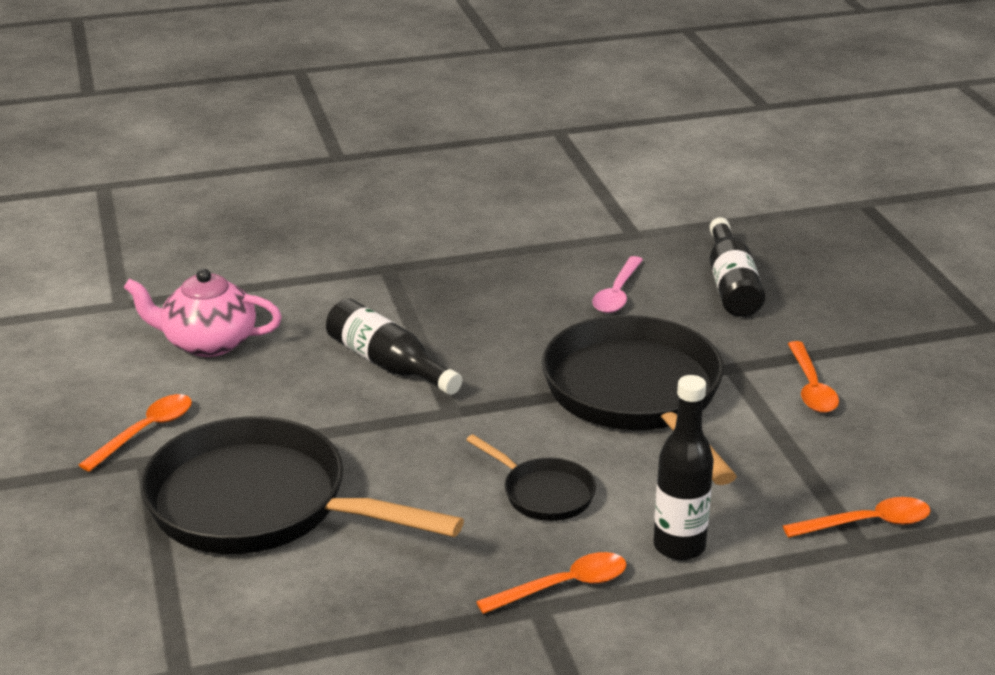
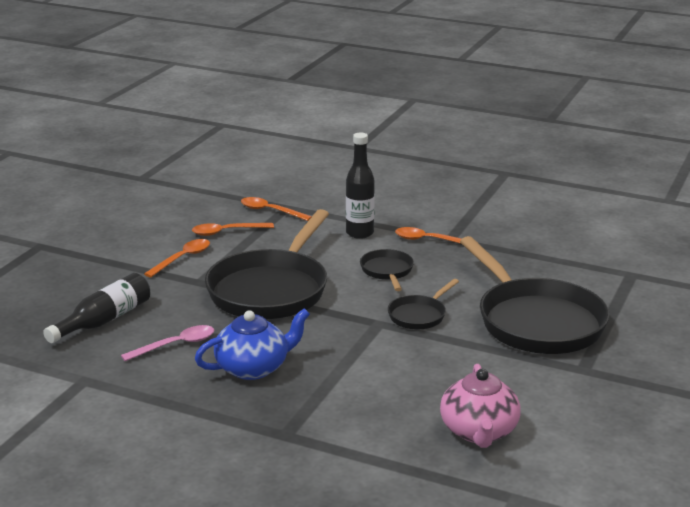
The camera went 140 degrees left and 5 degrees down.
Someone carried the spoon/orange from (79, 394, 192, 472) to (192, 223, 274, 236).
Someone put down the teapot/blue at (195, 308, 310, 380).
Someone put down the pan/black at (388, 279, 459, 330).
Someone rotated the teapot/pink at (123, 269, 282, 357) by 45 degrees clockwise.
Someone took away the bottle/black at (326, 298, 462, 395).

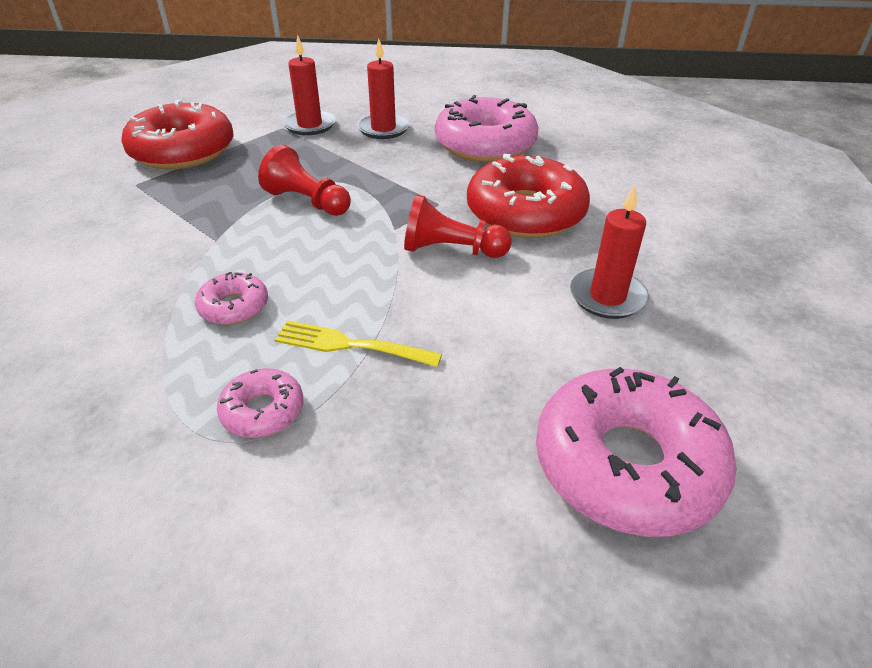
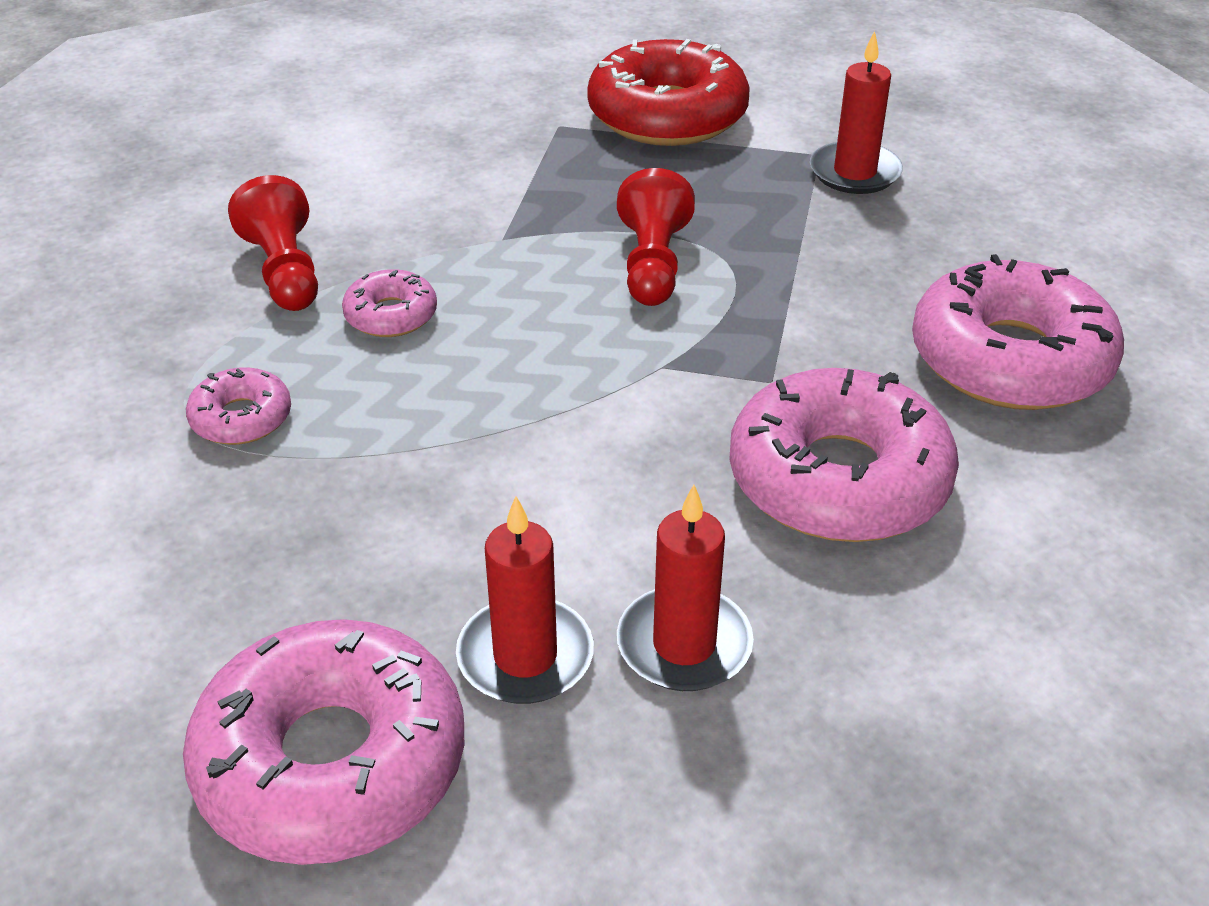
The camera went 60 degrees right and 0 degrees up.
Someone carried the pawn/red from (404, 194, 512, 258) to (228, 175, 318, 311).
Someone carried the candle/red from (357, 38, 410, 139) to (456, 496, 594, 704).
Someone repainted the donut/red at (467, 154, 590, 238), which became the donut/pink at (729, 368, 959, 542).
Someone took away the fork/yellow at (274, 320, 442, 367).

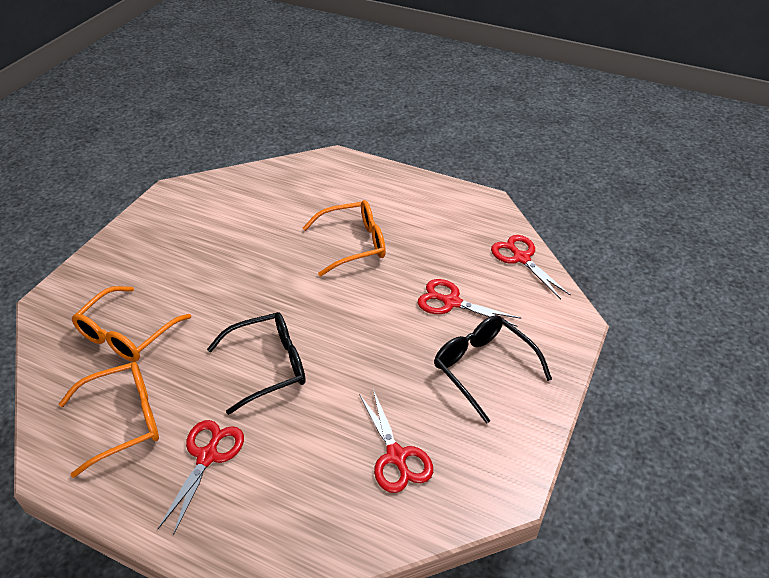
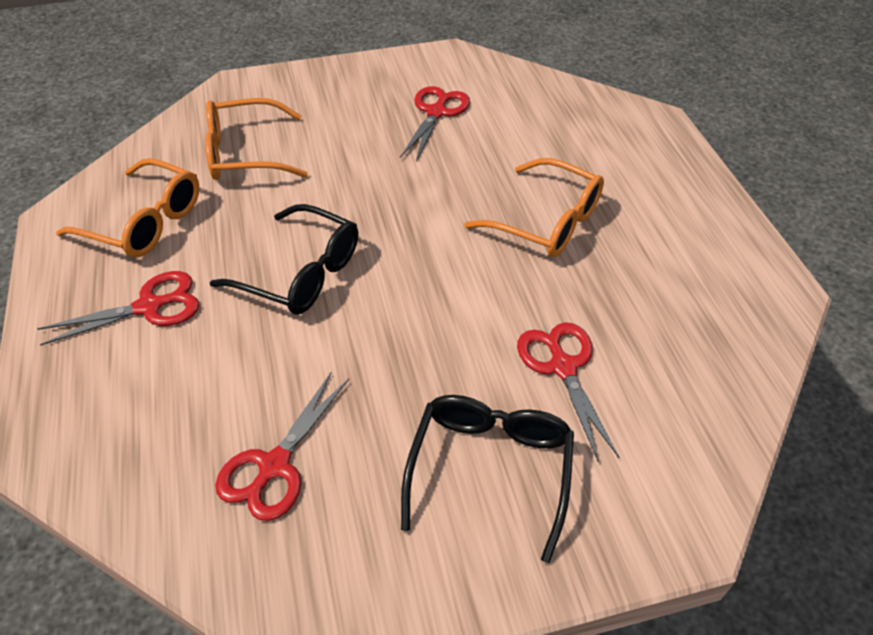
The camera went 50 degrees right and 5 degrees up.
Someone carried the scissors/red from (491, 235, 571, 299) to (400, 86, 470, 161).

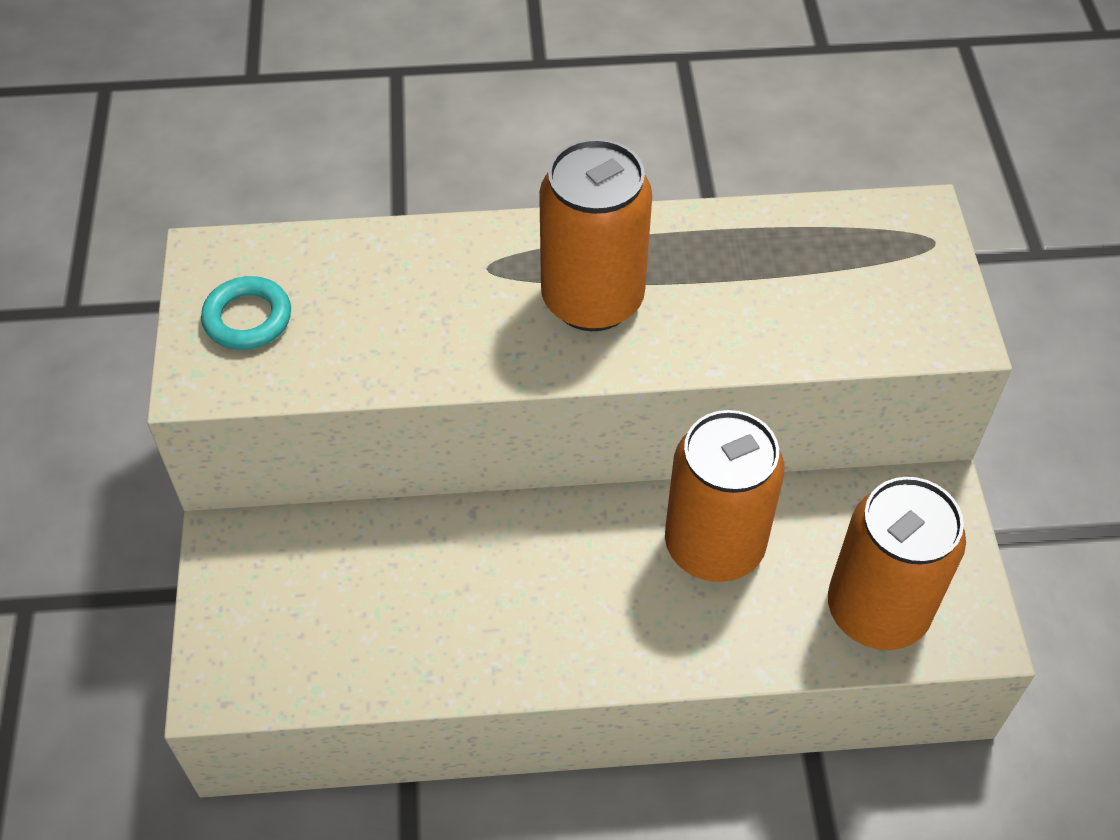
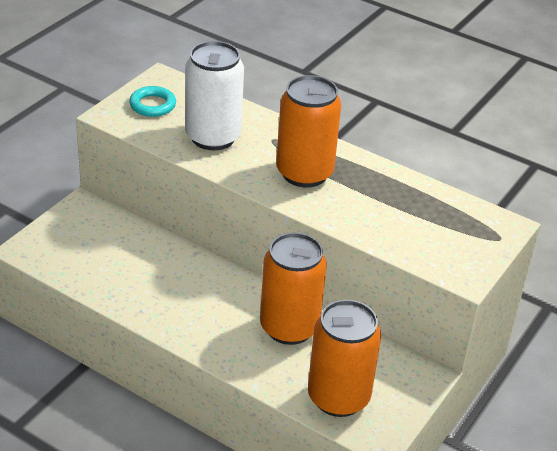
The camera went 35 degrees right and 15 degrees down.
Someone put down the can/white at (185, 41, 244, 150).

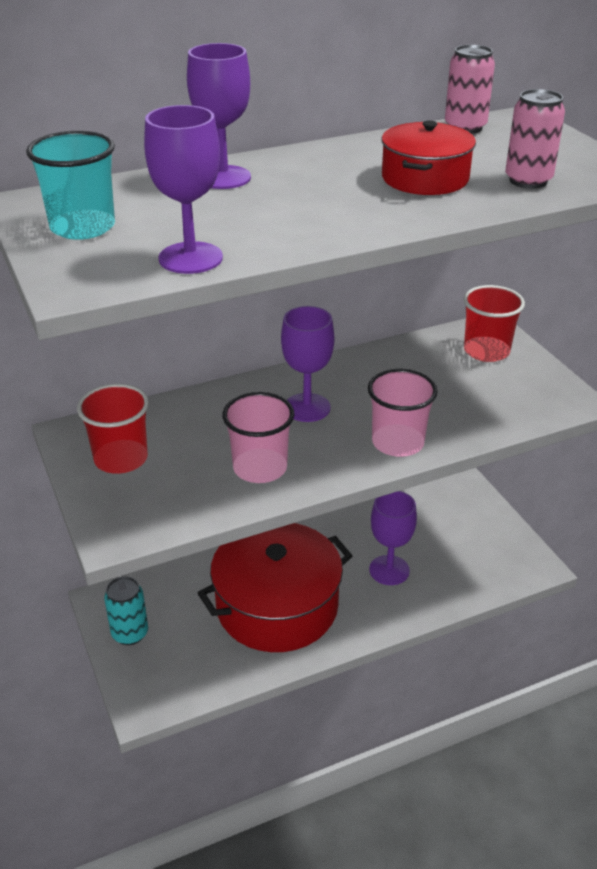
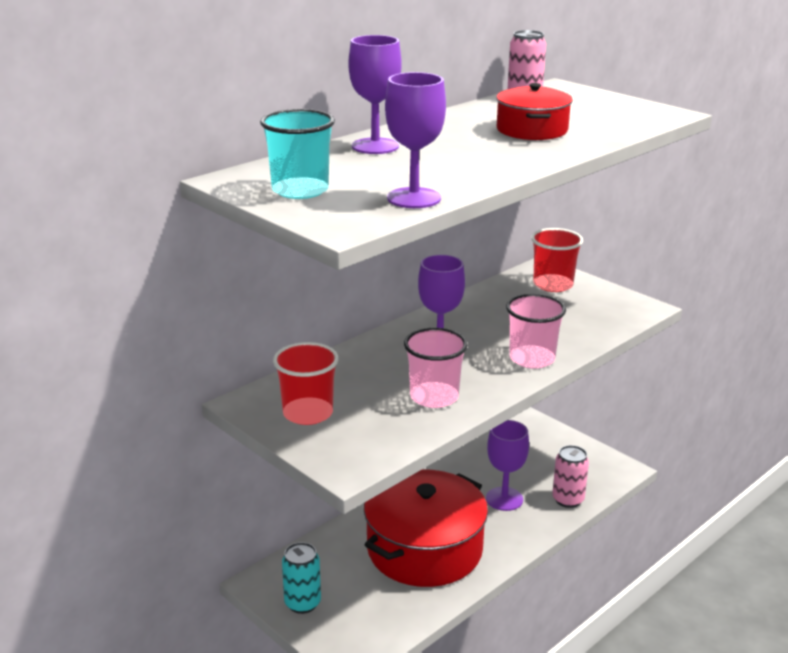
The camera went 20 degrees left and 10 degrees down.
Someone carried the can/pink from (505, 89, 565, 189) to (552, 445, 589, 508).

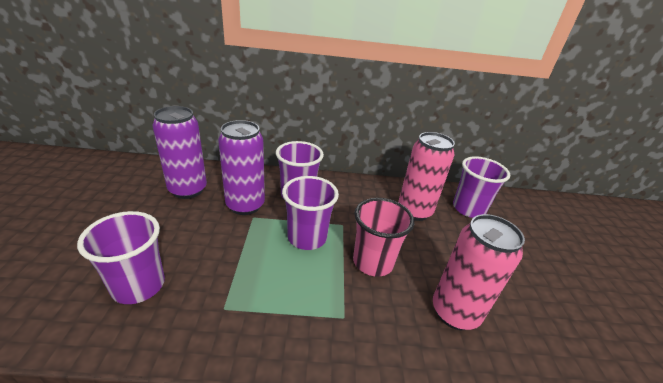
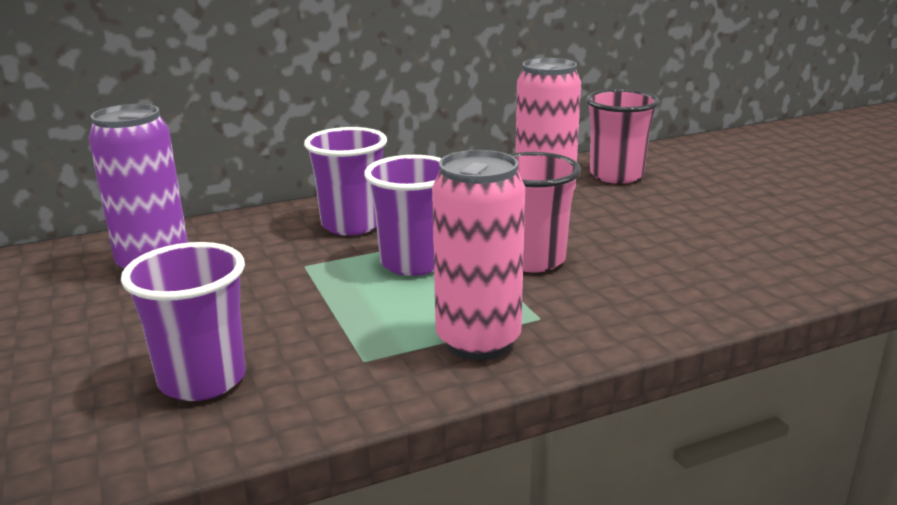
The camera went 20 degrees left and 10 degrees down.
Someone carried the can/pink from (433, 214, 525, 330) to (432, 150, 525, 360).
Someone repainted the cup/purple at (453, 156, 510, 218), which became the cup/pink at (586, 89, 659, 184).
Someone took away the can/purple at (218, 120, 265, 215).

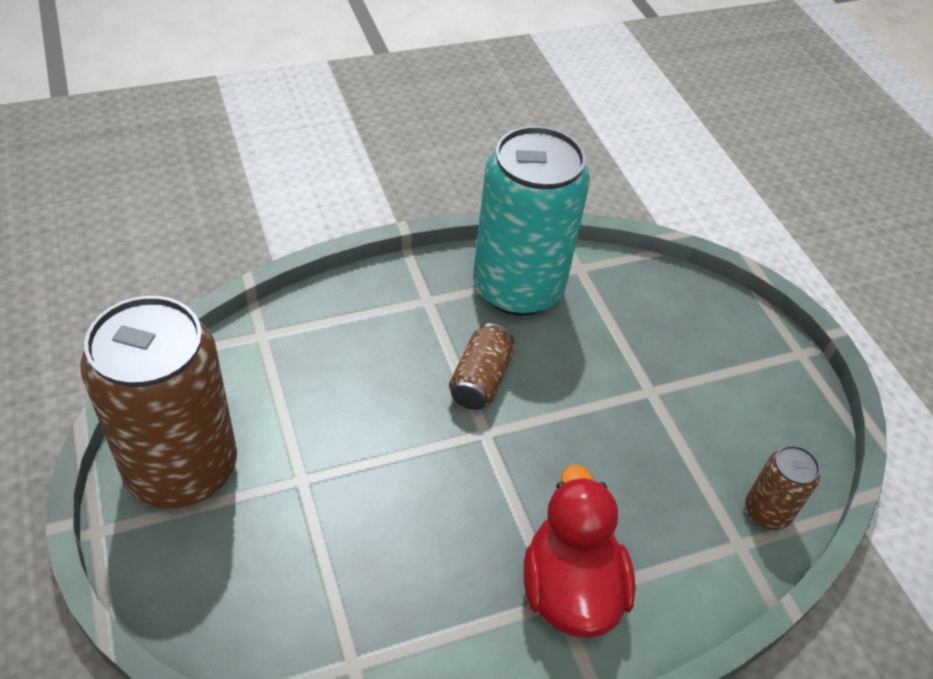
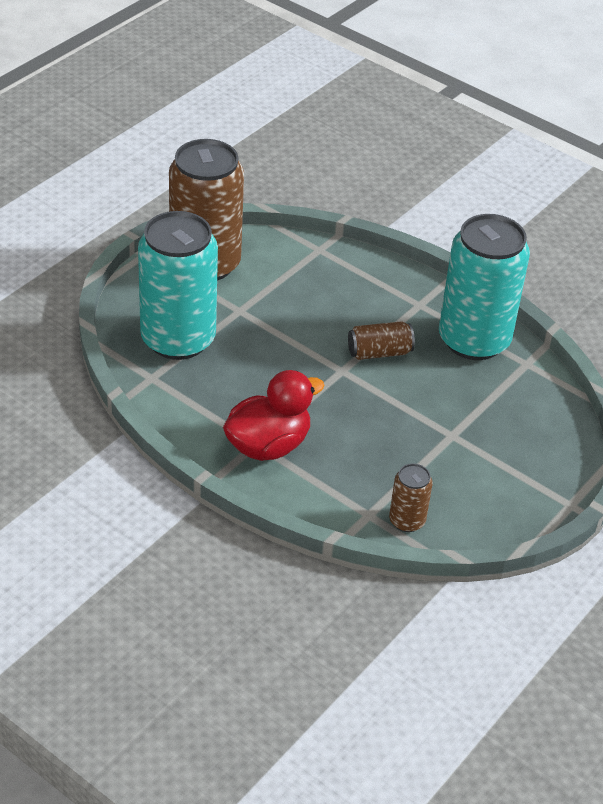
The camera went 60 degrees right and 5 degrees down.
Someone put down the can/turquoise at (138, 211, 218, 360).

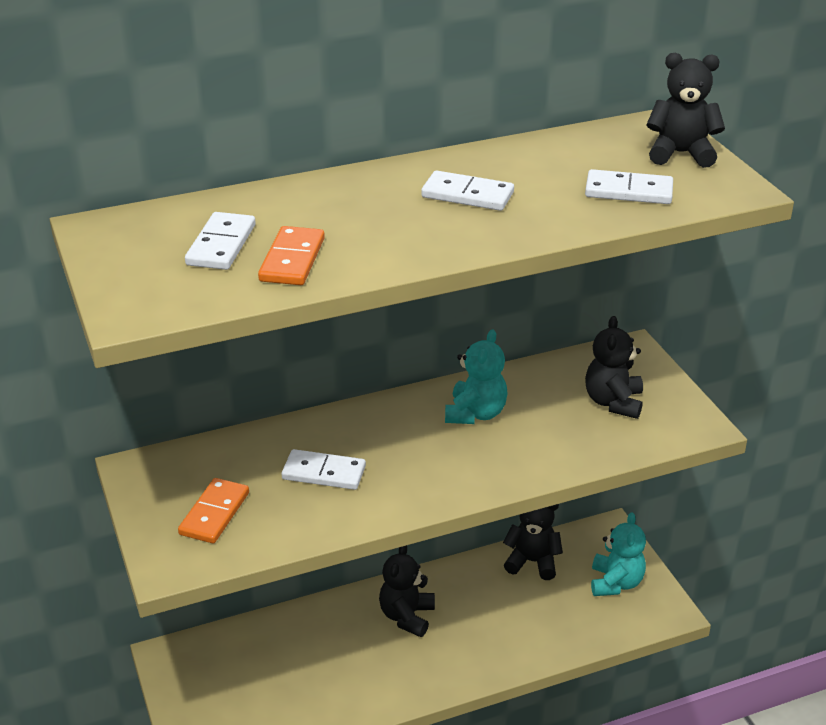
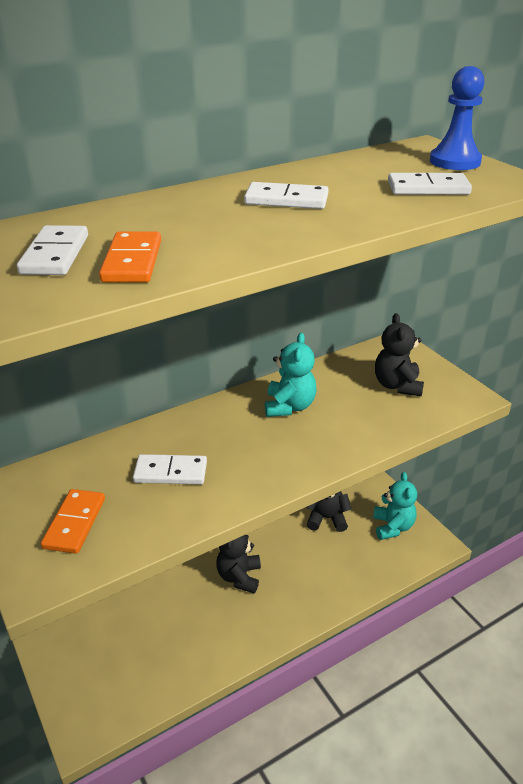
The camera went 10 degrees left and 0 degrees up.
Someone swapped the teddy bear/black at (646, 53, 725, 168) for the pawn/blue at (430, 66, 484, 170).

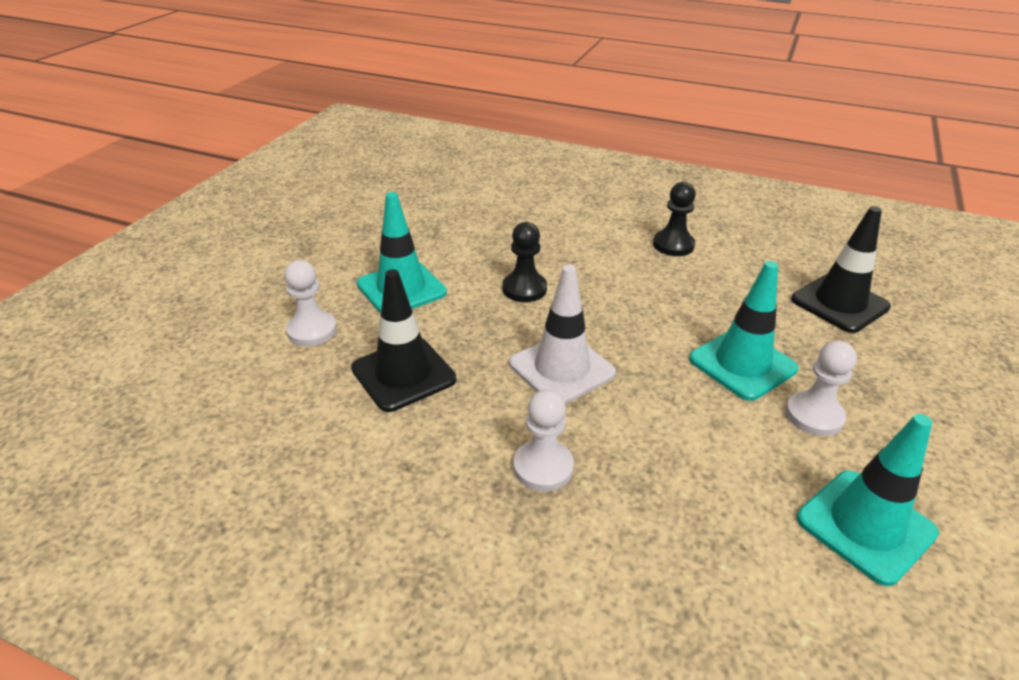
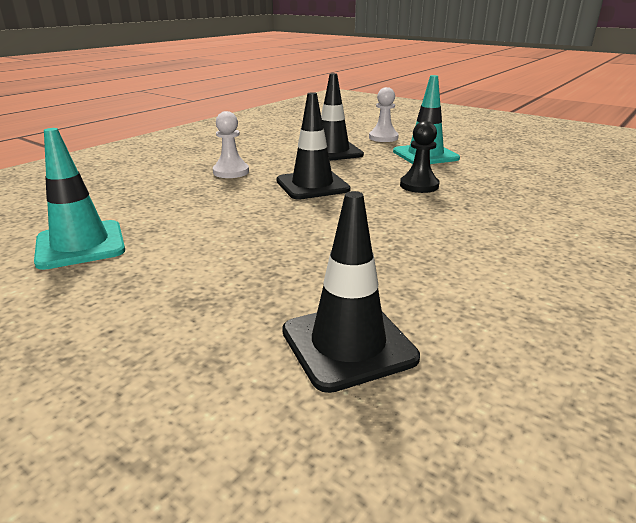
The camera went 105 degrees right and 10 degrees down.
Someone repainted the traffic cone/white at (509, 265, 616, 404), which became the traffic cone/black at (276, 92, 350, 200).
Someone took away the pawn/black at (653, 182, 696, 256).
Someone took away the traffic cone/turquoise at (689, 261, 798, 401).
Someone took away the pawn/white at (786, 341, 857, 436).

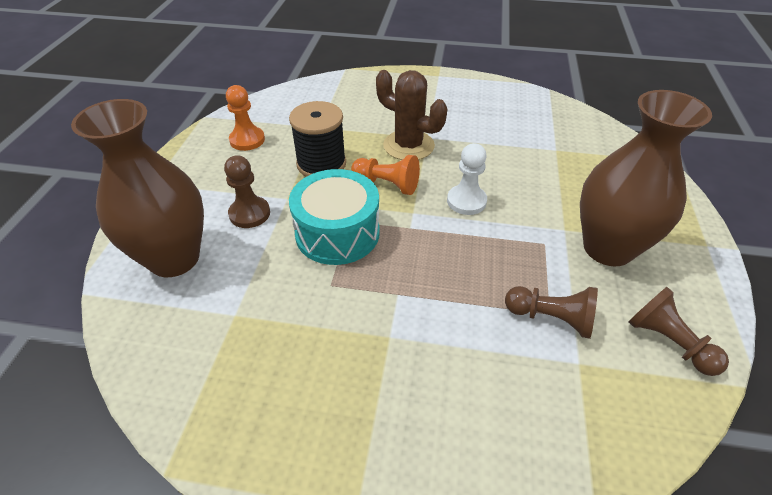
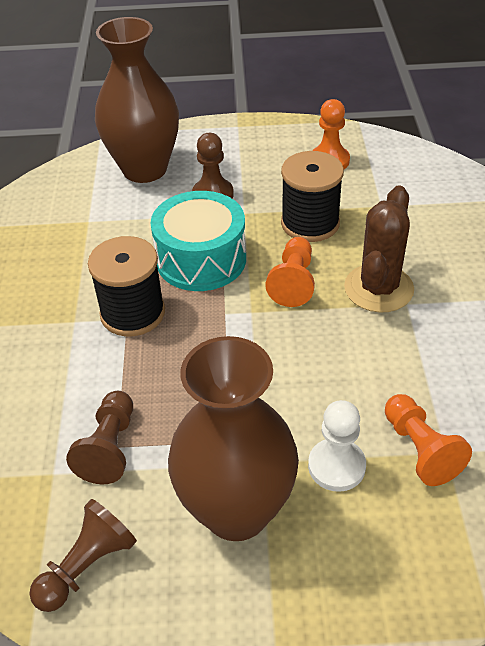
The camera went 80 degrees right and 0 degrees up.
Someone put down the spool/black at (88, 236, 165, 337).
Someone carried the pawn/white from (447, 143, 487, 215) to (308, 400, 366, 492).
Someone put down the pawn/orange at (385, 394, 472, 486).

